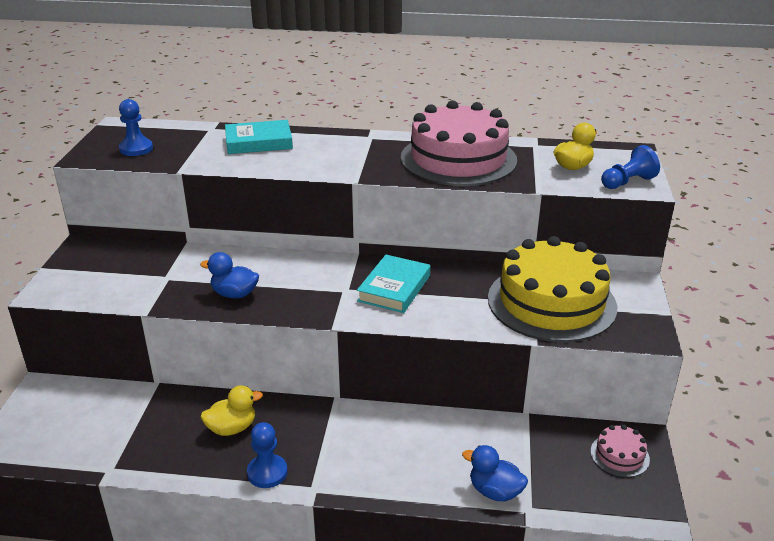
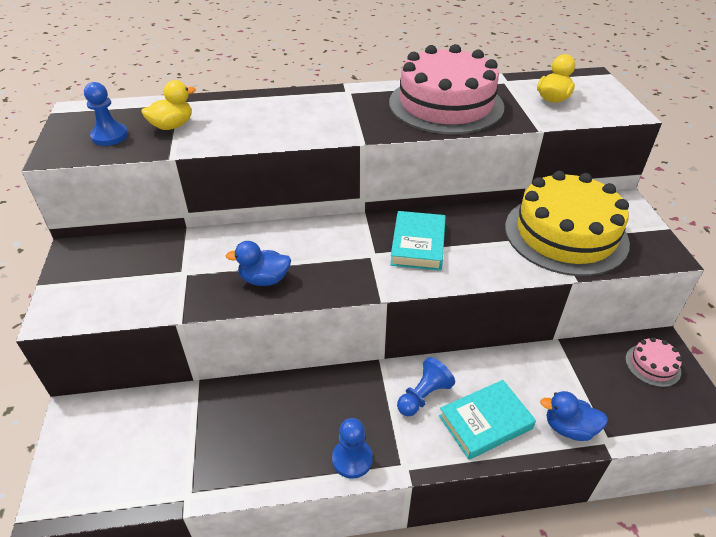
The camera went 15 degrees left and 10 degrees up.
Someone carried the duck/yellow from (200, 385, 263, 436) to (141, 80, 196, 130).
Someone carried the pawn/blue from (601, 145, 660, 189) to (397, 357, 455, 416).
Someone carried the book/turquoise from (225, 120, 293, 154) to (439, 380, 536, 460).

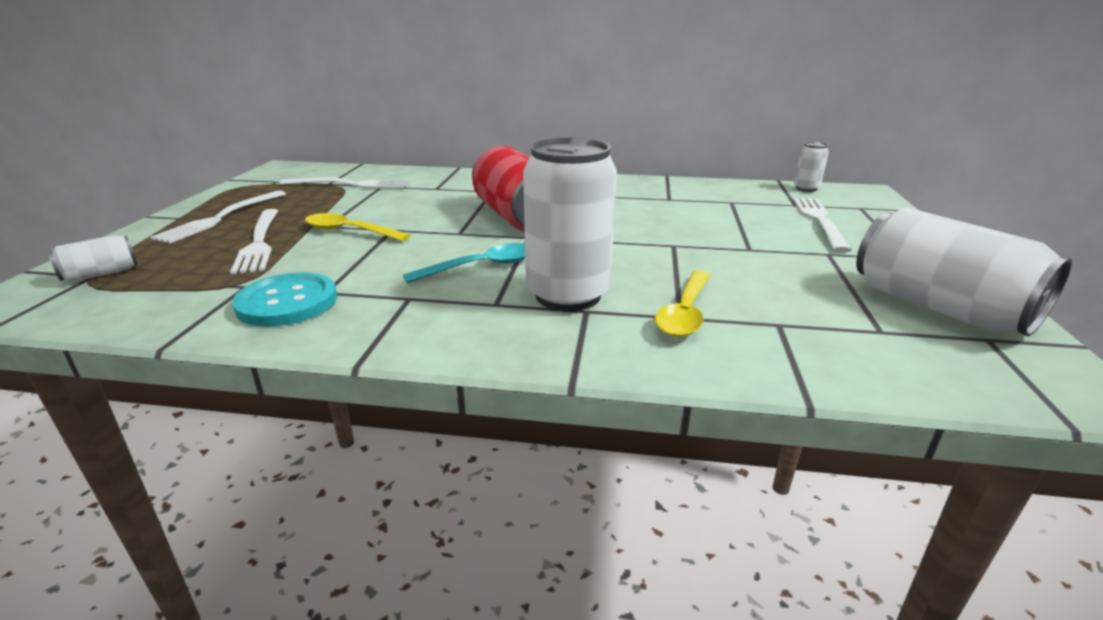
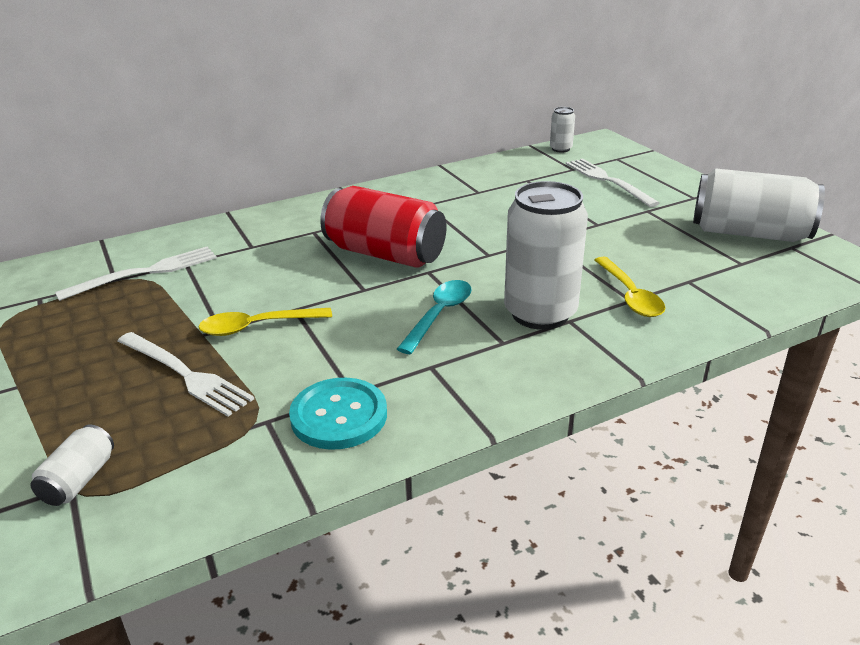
The camera went 35 degrees left and 5 degrees up.
Someone took away the fork/white at (150, 190, 286, 243).

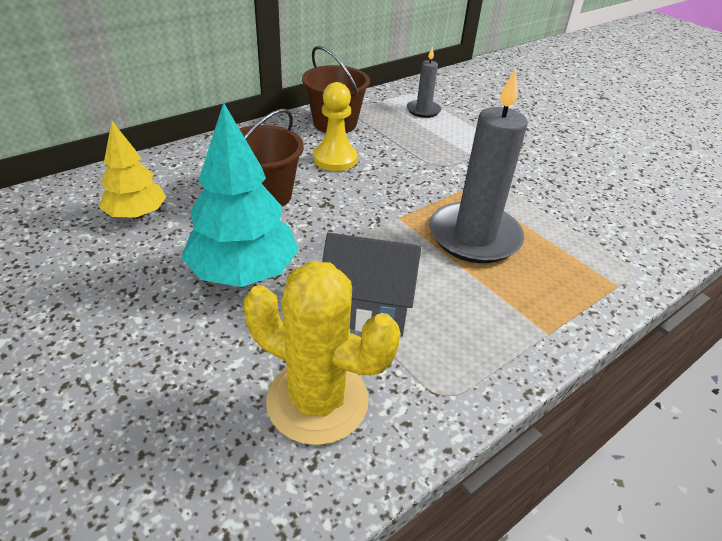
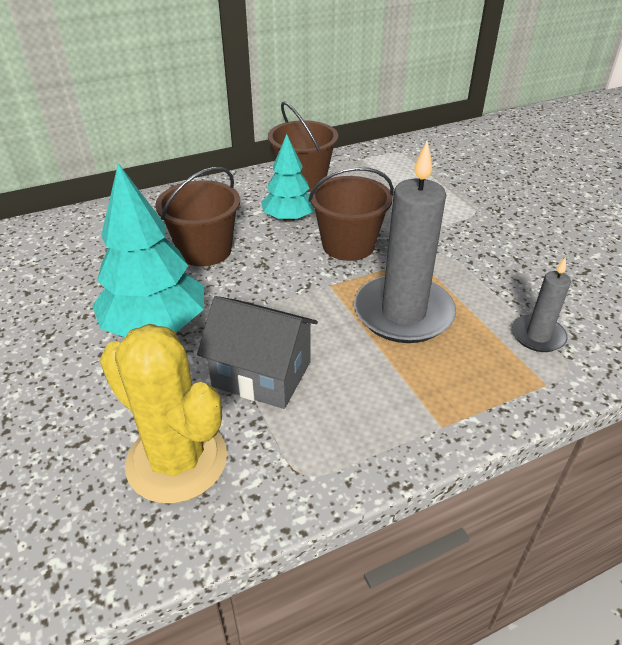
The camera went 15 degrees right and 0 degrees up.
Someone swapped the pawn/yellow at (313, 82, 358, 171) for the tree/turquoise at (261, 134, 314, 222).
Someone put down the bucket/brown at (308, 167, 394, 261).
Someone carried the candle/grey from (407, 47, 441, 118) to (512, 257, 571, 352).
Someone took away the tree/yellow at (99, 121, 166, 219).

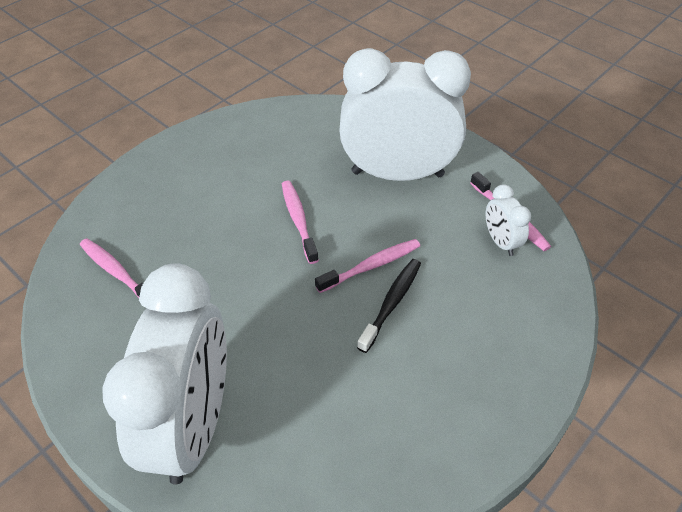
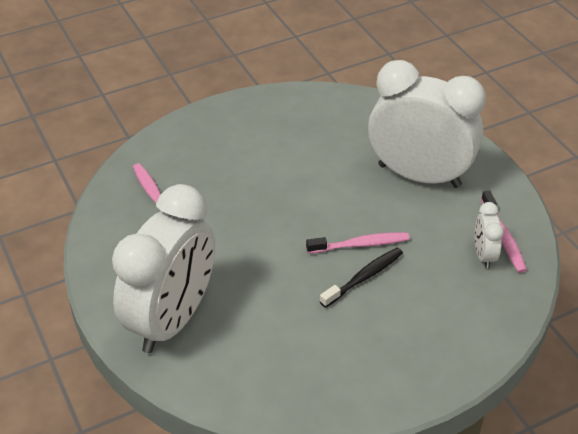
The camera went 20 degrees right and 5 degrees down.
Someone took away the toothbrush/pink at (282, 181, 319, 264).

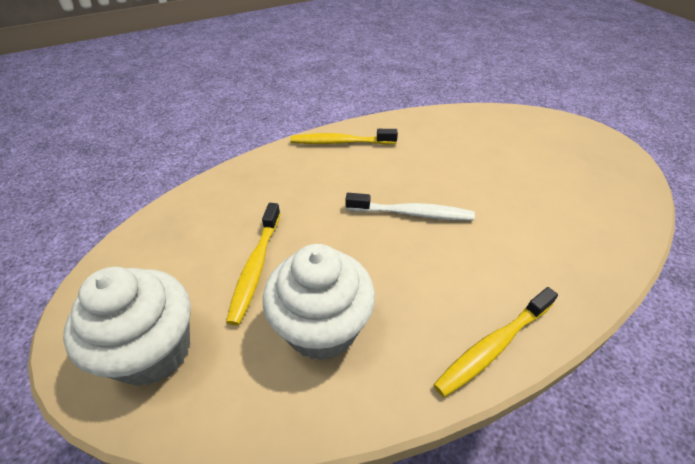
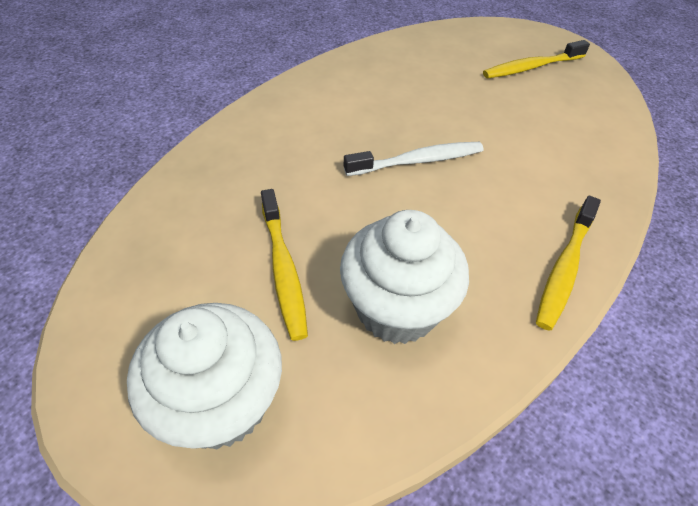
The camera went 25 degrees left and 5 degrees up.
Someone carried the toothbrush/yellow from (291, 129, 398, 145) to (483, 40, 590, 79).

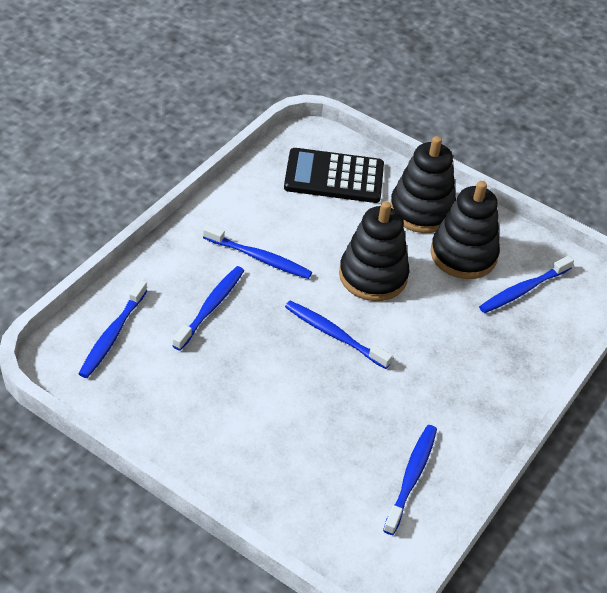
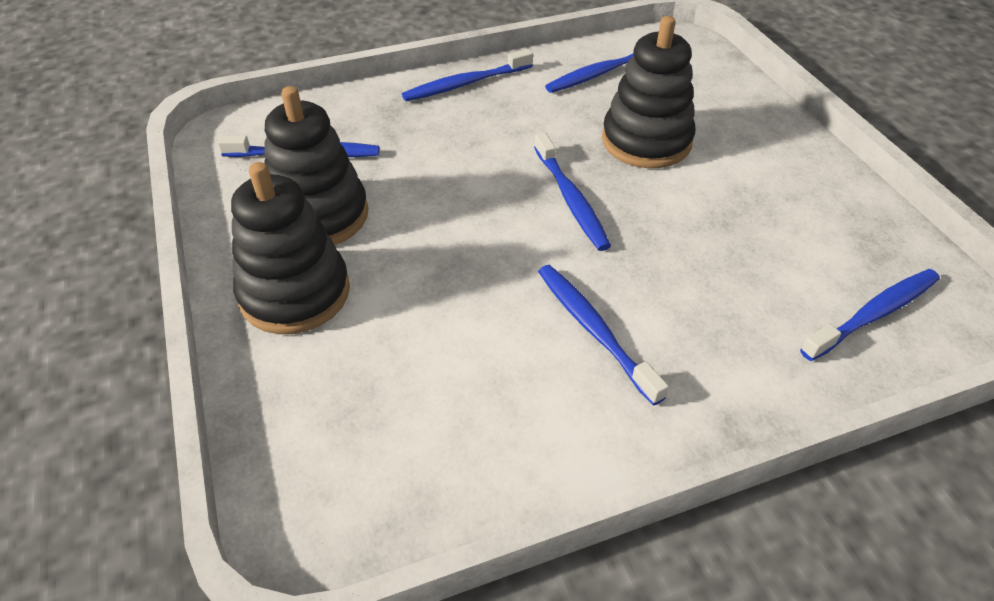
The camera went 140 degrees left and 0 degrees up.
Someone carried the toothbrush/blue from (172, 266, 244, 351) to (402, 49, 533, 101).
Someone carried the stacking toy/black from (339, 201, 409, 301) to (602, 16, 695, 168).
Someone took away the calculator/black at (284, 148, 384, 203).

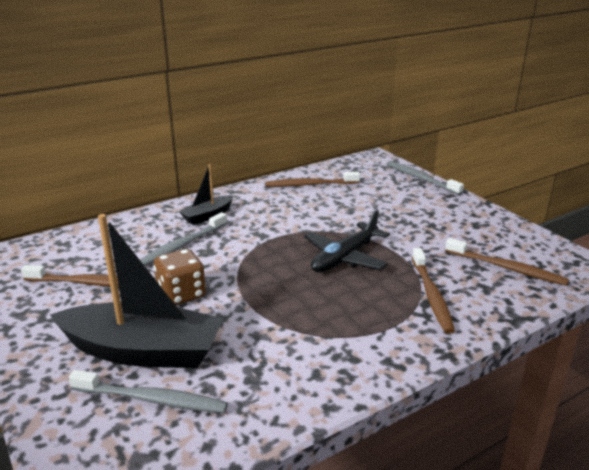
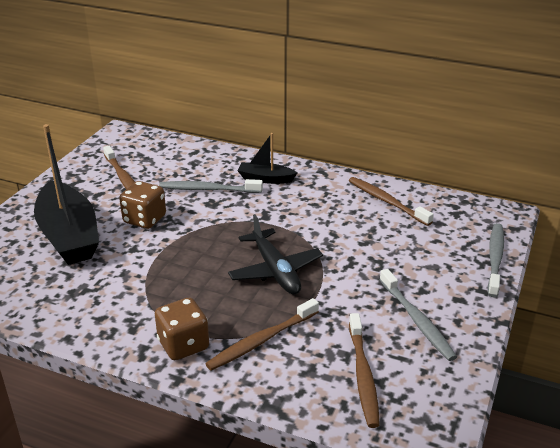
The camera went 55 degrees right and 5 degrees up.
Someone put down the dice/brown at (155, 298, 209, 360).
Someone rotated the plane/black at (304, 210, 390, 272) by 120 degrees counterclockwise.
Someone carried the toothbrush/grey from (69, 370, 228, 413) to (380, 269, 457, 361).

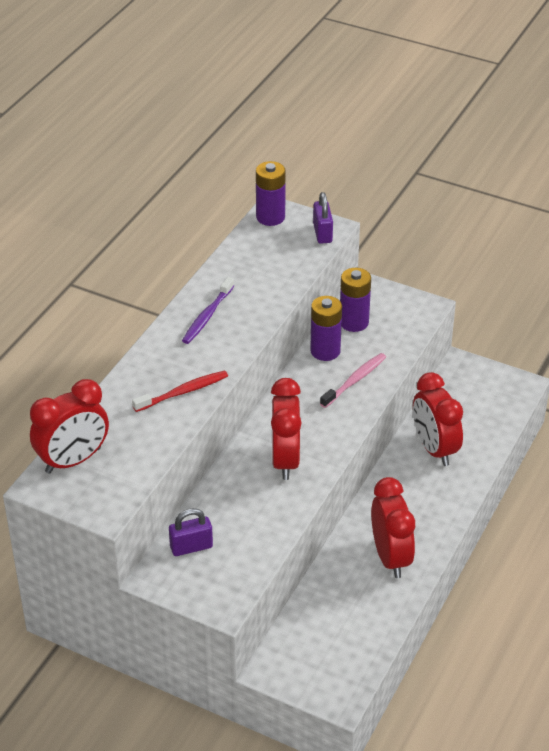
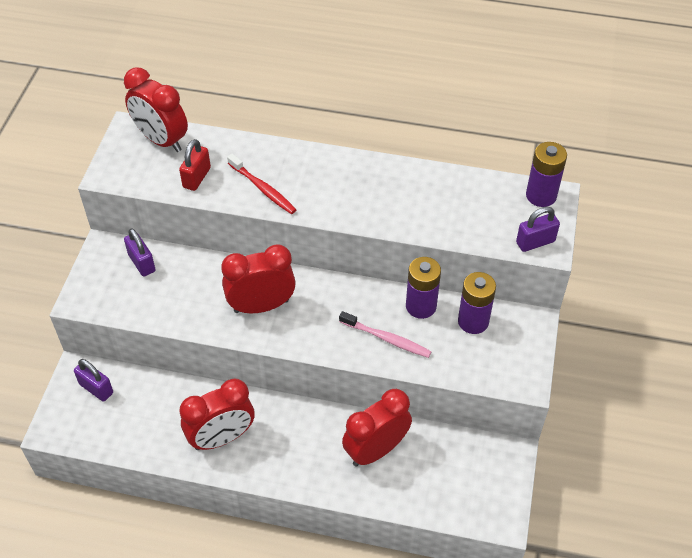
The camera went 75 degrees right and 10 degrees up.
Someone put down the padlock/purple at (74, 359, 113, 402).
Someone put down the padlock/red at (179, 139, 211, 191).
Someone took away the toothbrush/purple at (182, 277, 234, 344).

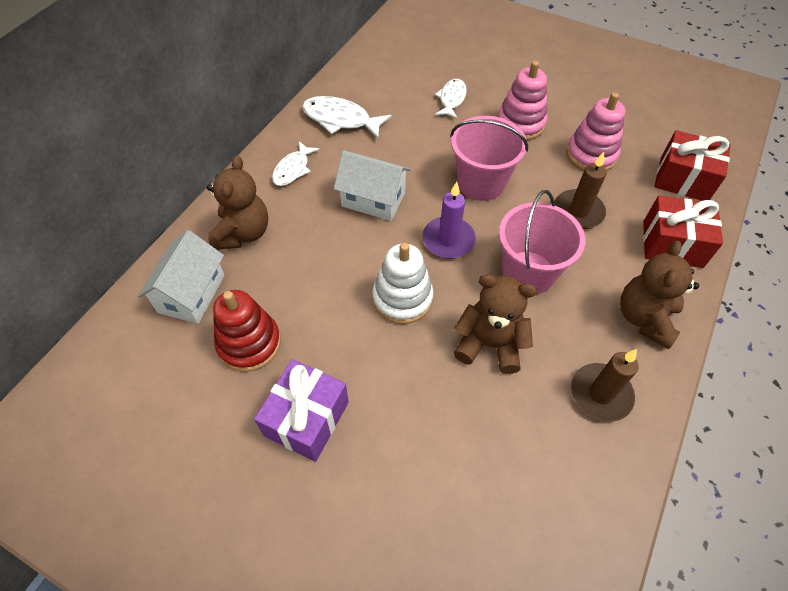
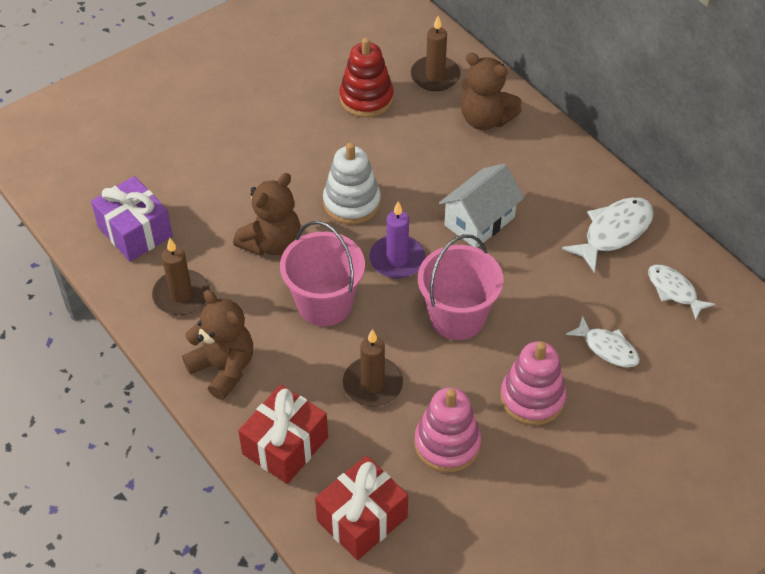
The camera went 115 degrees right and 5 degrees down.
Someone carried the gift/purple from (254, 359, 349, 462) to (91, 176, 173, 262).
Someone swapped the house/white at (138, 230, 225, 324) for the candle/brown at (411, 16, 461, 91).
Someone carried the fish/white from (272, 141, 320, 186) to (648, 264, 715, 320).

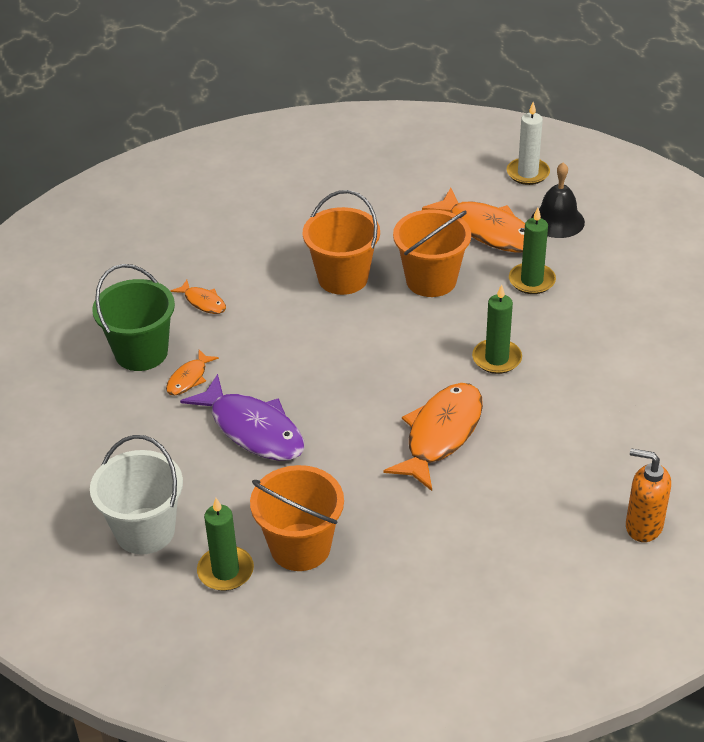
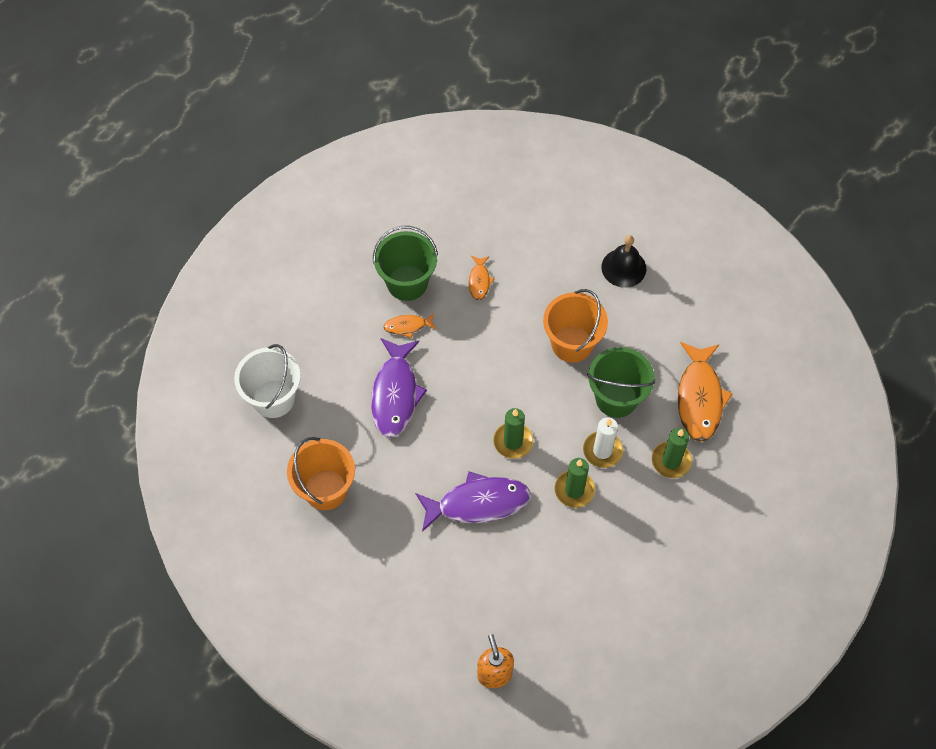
The camera went 50 degrees right and 20 degrees up.
Someone repainted the fish/orange at (383, 383, 483, 491), which became the fish/purple at (415, 471, 531, 532).
Someone carried the candle/green from (197, 498, 254, 591) to (493, 408, 533, 459).
Someone carried the candle/white from (507, 102, 550, 185) to (583, 417, 623, 468).
Someone repainted the bucket/orange at (393, 209, 471, 297), which became the bucket/green at (587, 347, 656, 418).
Someone carried the bell/black from (531, 162, 585, 238) to (602, 235, 646, 288).

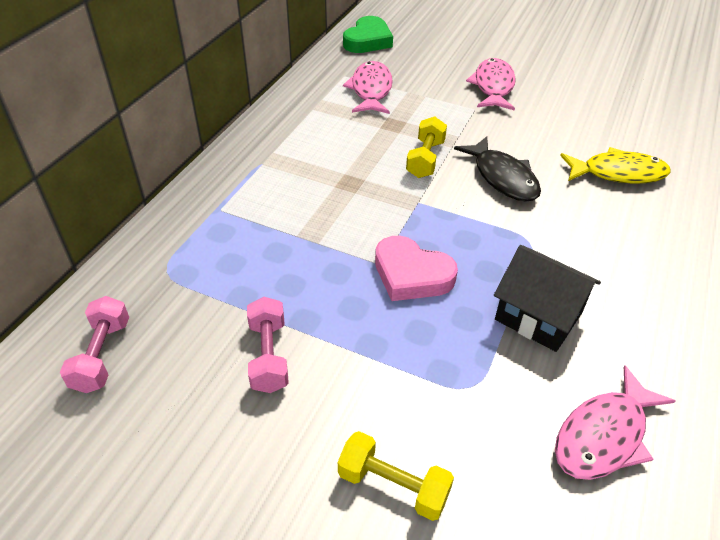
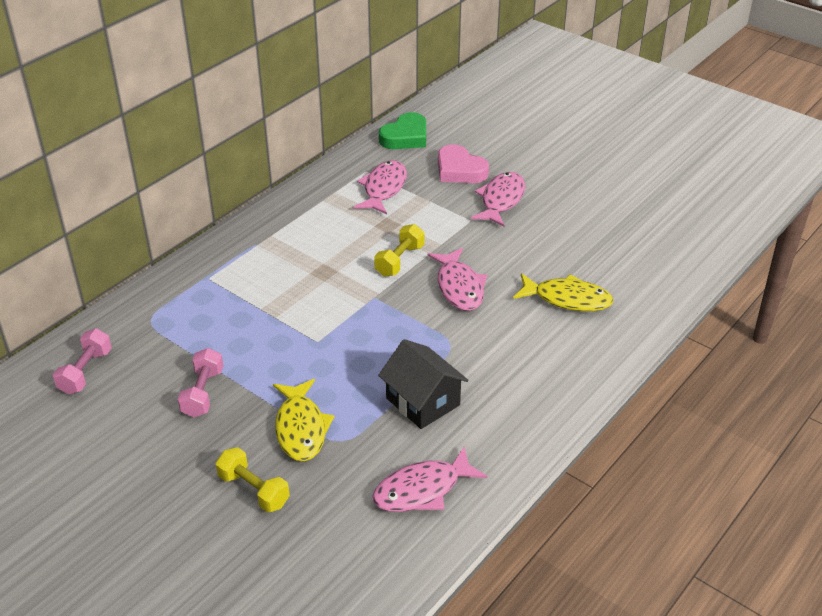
The camera went 15 degrees right and 5 degrees down.
Someone put down the fish/yellow at (273, 379, 335, 461).
Someone repainted the fish/black at (454, 136, 541, 202), which became the fish/pink at (427, 248, 487, 311).
Someone carried the heart/pink from (375, 236, 458, 301) to (438, 144, 489, 183).

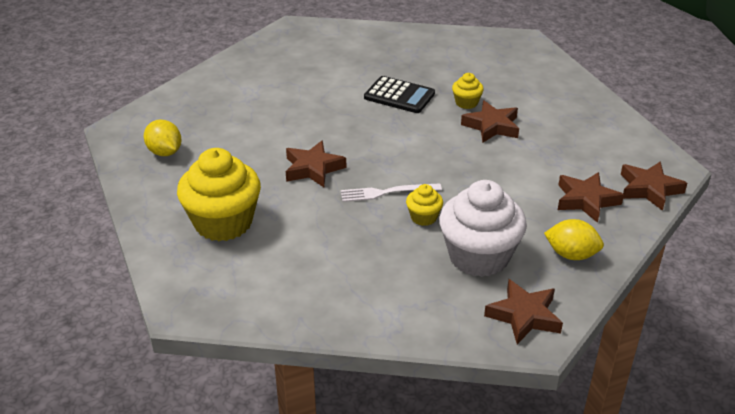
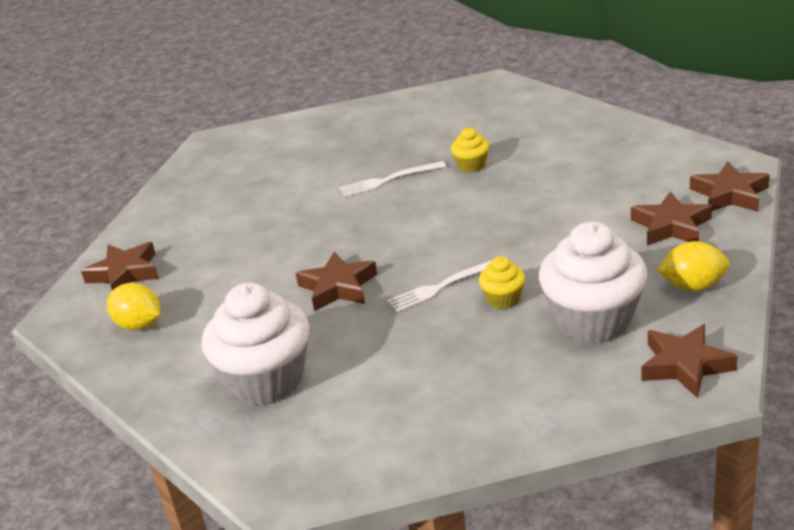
The camera went 15 degrees left and 5 degrees down.
Someone carried the star/brown from (461, 100, 519, 142) to (81, 242, 159, 291).
Someone repainted the cupcake/yellow at (177, 148, 261, 241), which became the cupcake/white at (202, 282, 310, 405).
Someone swapped the calculator/black at (364, 76, 435, 113) for the fork/white at (339, 161, 446, 197).

